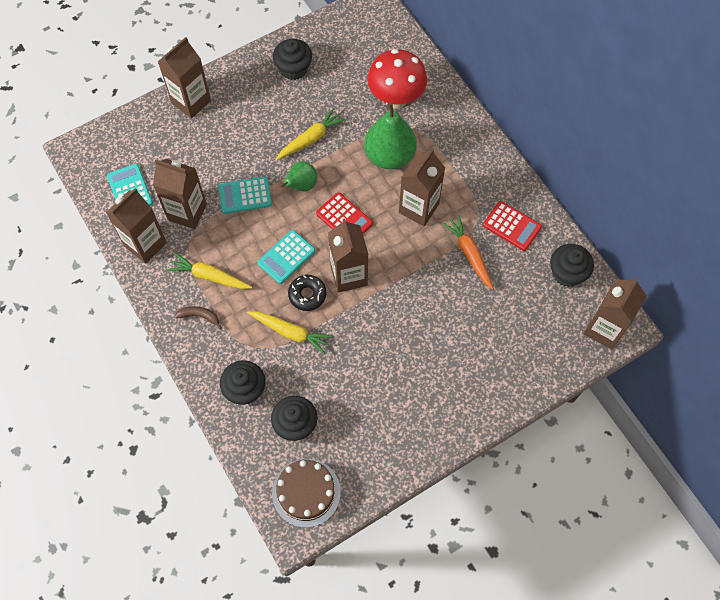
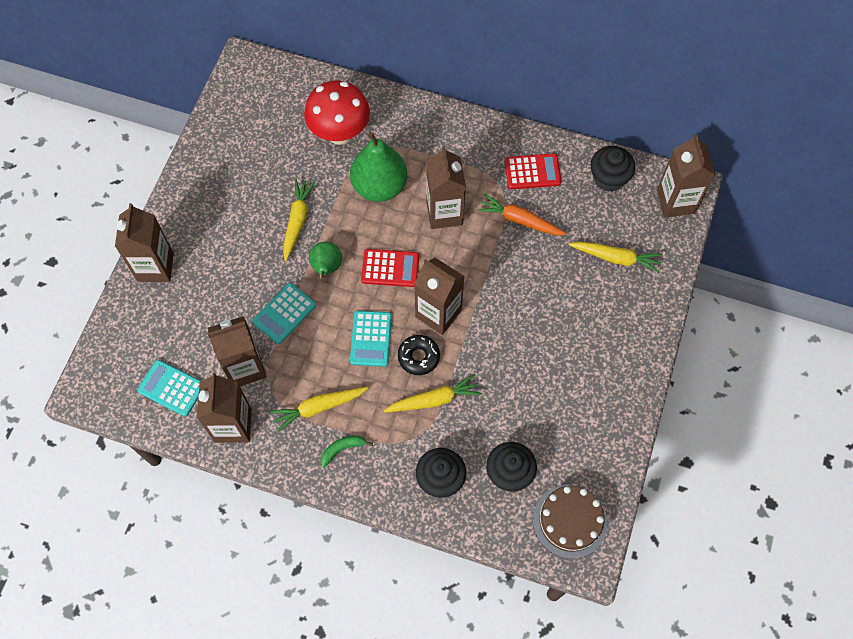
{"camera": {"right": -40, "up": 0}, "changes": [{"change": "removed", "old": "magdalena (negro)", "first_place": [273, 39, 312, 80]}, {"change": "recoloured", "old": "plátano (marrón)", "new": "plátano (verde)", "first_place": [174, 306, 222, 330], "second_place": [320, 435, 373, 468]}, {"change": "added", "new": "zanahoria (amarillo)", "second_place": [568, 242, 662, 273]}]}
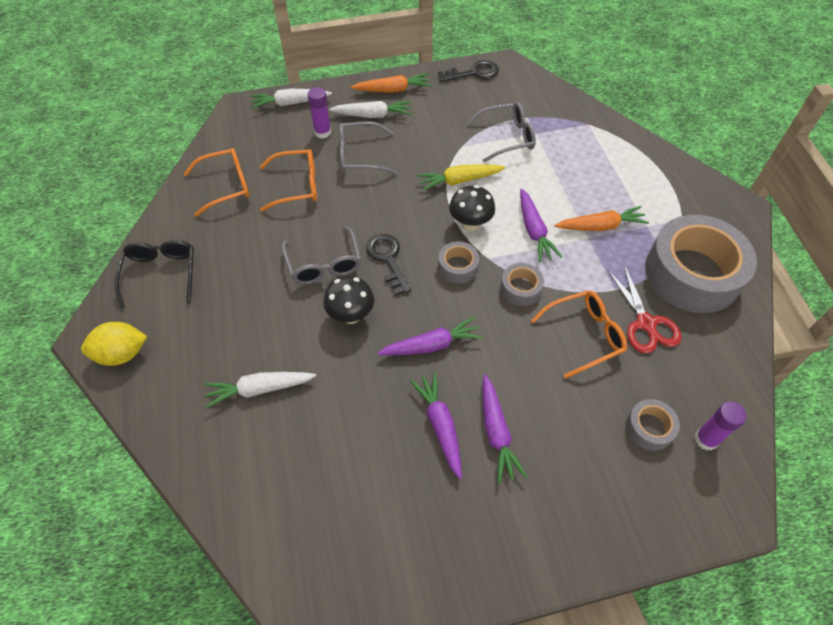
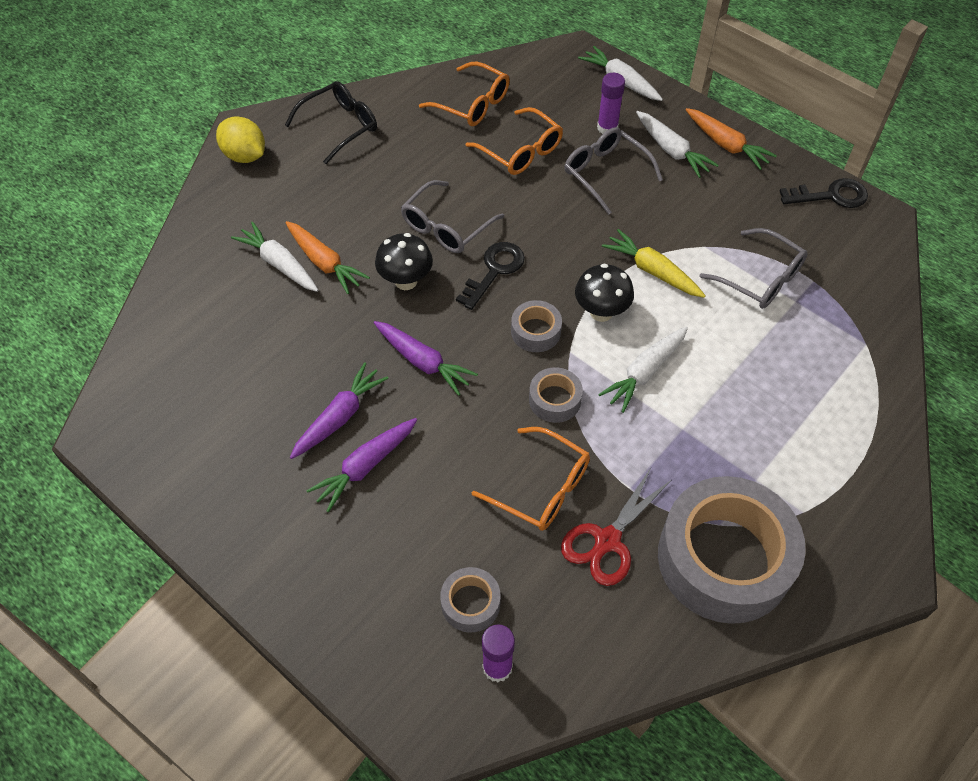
{"camera": {"right": 55, "up": 0}, "changes": [{"change": "turned", "old": "llave (negro)", "first_place": [438, 60, 499, 82], "second_place": [780, 178, 868, 208], "degrees": -45}, {"change": "recoloured", "old": "zanahoria (morado)", "new": "zanahoria (blanco)", "first_place": [520, 189, 562, 262], "second_place": [598, 327, 688, 413]}, {"change": "moved", "old": "zanahoria (naranja)", "first_place": [555, 206, 649, 231], "second_place": [285, 221, 370, 294]}]}
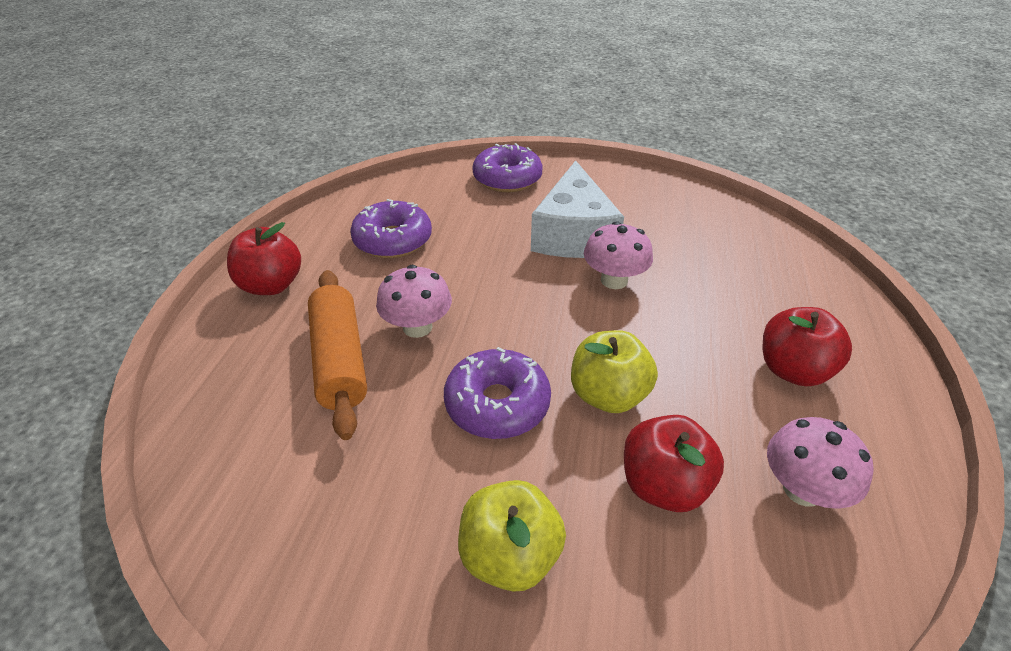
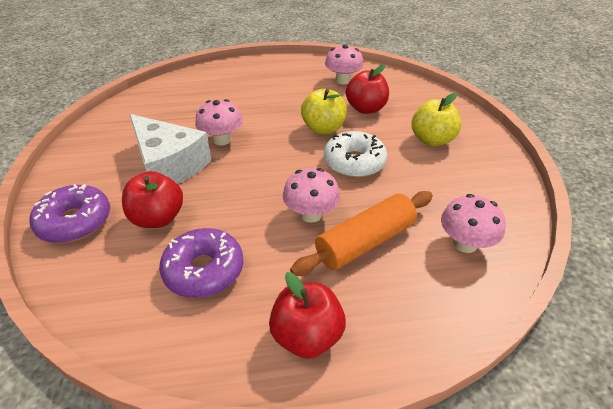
{"camera": {"right": -110, "up": 0}, "changes": [{"change": "turned", "old": "queso (blanco)", "first_place": [531, 160, 624, 258], "second_place": [129, 114, 212, 184], "degrees": 60}, {"change": "moved", "old": "manzana (rojo)", "first_place": [763, 307, 852, 386], "second_place": [122, 171, 183, 228]}, {"change": "recoloured", "old": "rosquilla (morado)", "new": "rosquilla (blanco)", "first_place": [444, 347, 551, 439], "second_place": [324, 131, 387, 178]}, {"change": "added", "new": "seta (rosa)", "second_place": [441, 194, 506, 253]}]}
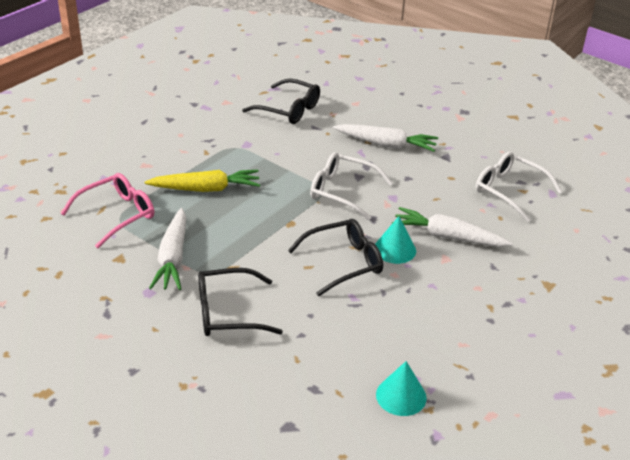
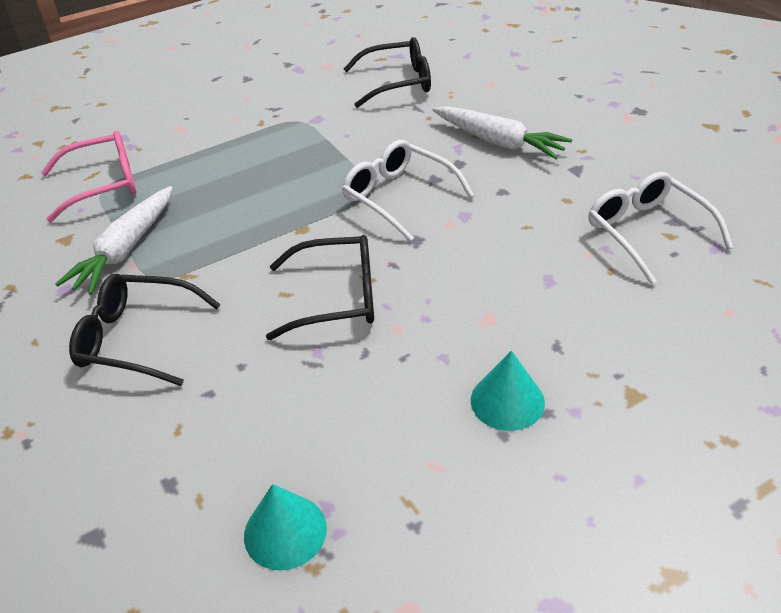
{"camera": {"right": 25, "up": 5}, "changes": [{"change": "turned", "old": "gafas (negro)", "first_place": [242, 79, 320, 124], "second_place": [343, 37, 431, 108], "degrees": -60}, {"change": "removed", "old": "zanahoria (amarillo)", "first_place": [144, 170, 260, 192]}, {"change": "removed", "old": "zanahoria (blanco)", "first_place": [392, 207, 513, 247]}, {"change": "moved", "old": "cono (turquesa)", "first_place": [375, 216, 416, 264], "second_place": [471, 351, 545, 431]}]}
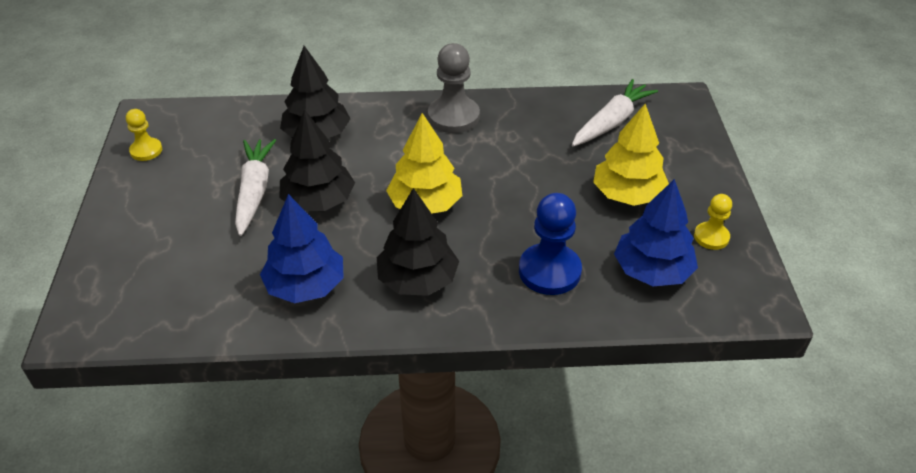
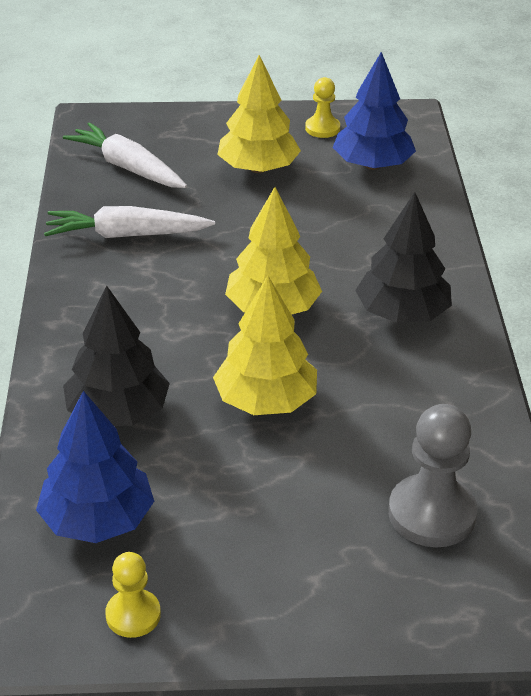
{"camera": {"right": -90, "up": -5}, "changes": [{"change": "moved", "old": "peón (gris)", "first_place": [428, 43, 480, 133], "second_place": [388, 404, 478, 547]}, {"change": "recoloured", "old": "árbol (negro)", "new": "árbol (amarillo)", "first_place": [279, 110, 355, 211], "second_place": [213, 275, 317, 415]}, {"change": "moved", "old": "zanahoria (blanco)", "first_place": [235, 139, 276, 236], "second_place": [44, 206, 215, 238]}, {"change": "removed", "old": "peón (azul)", "first_place": [519, 193, 582, 295]}, {"change": "moved", "old": "árbol (azul)", "first_place": [260, 194, 344, 303], "second_place": [36, 391, 154, 543]}]}
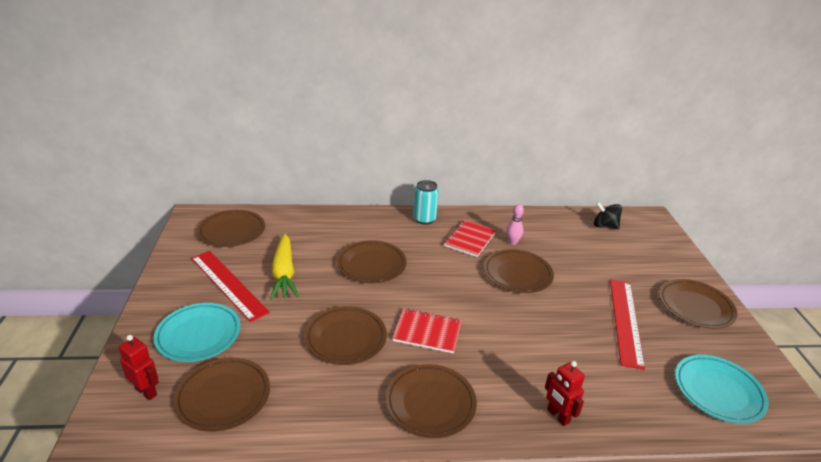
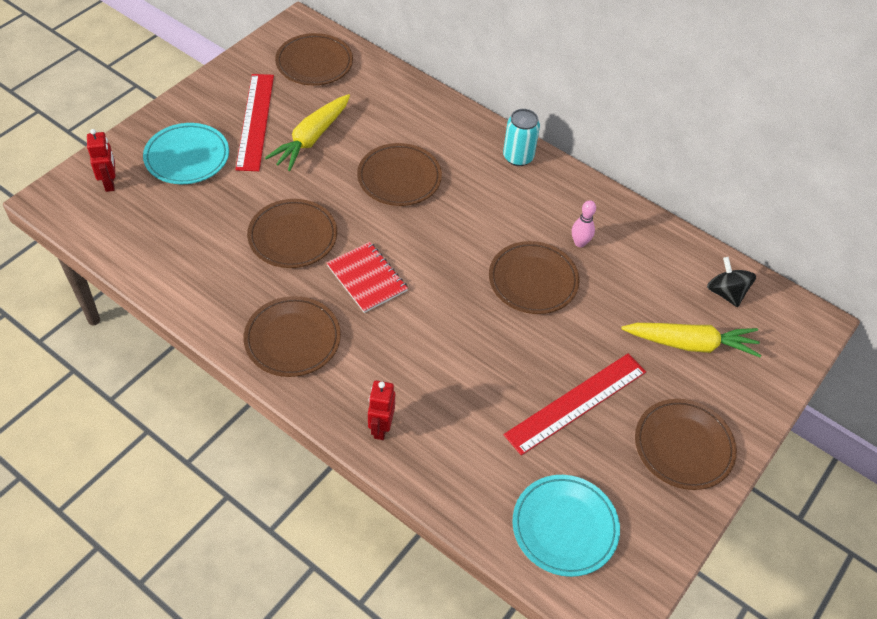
{"camera": {"right": 40, "up": 20}, "changes": [{"change": "removed", "old": "cuaderno (rojo)", "first_place": [444, 220, 496, 257]}, {"change": "removed", "old": "plato (marrón)", "first_place": [174, 358, 270, 432]}, {"change": "added", "new": "zanahoria (amarillo)", "second_place": [621, 323, 762, 357]}]}
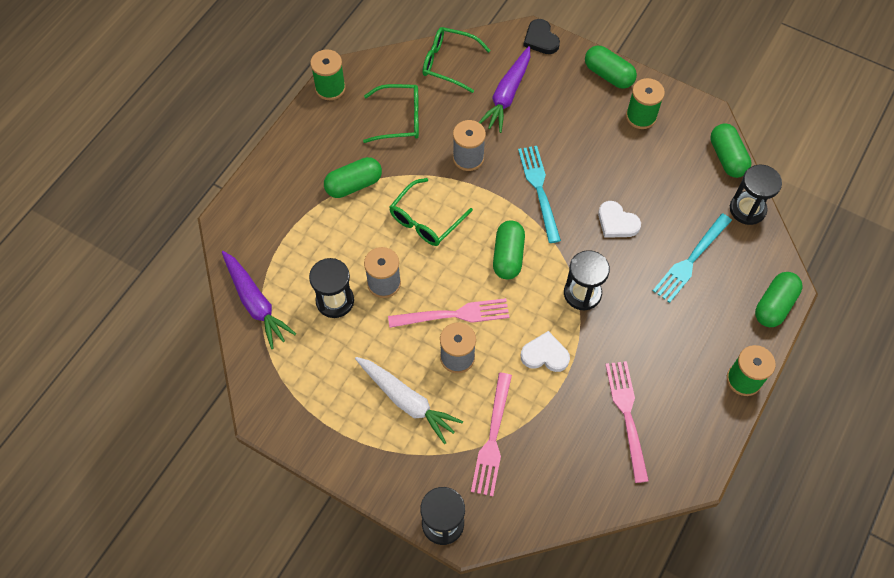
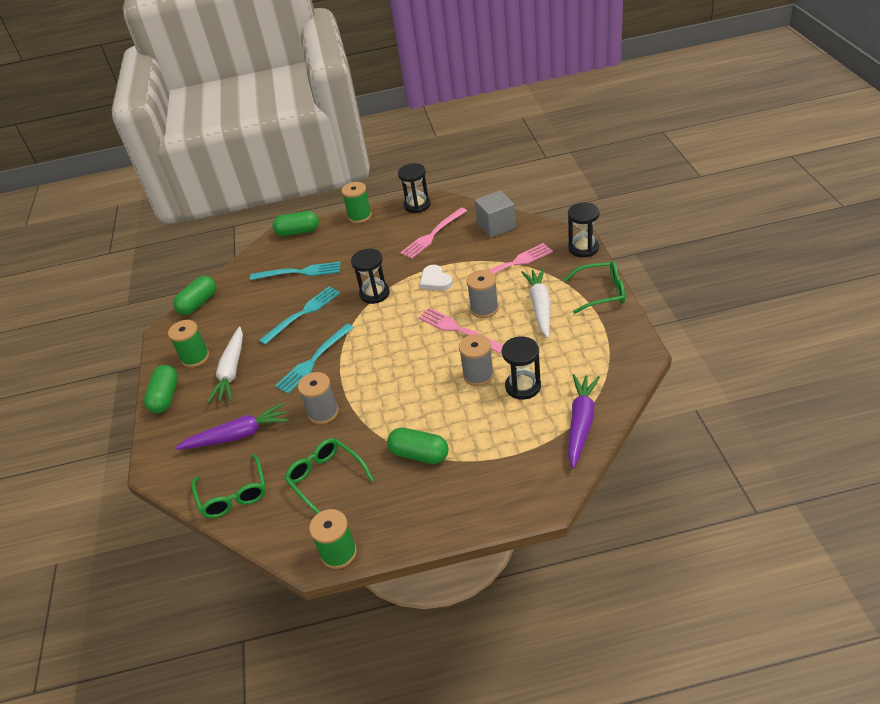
{"camera": {"right": -125, "up": -20}, "changes": [{"change": "removed", "old": "corazón (negro)", "first_place": [523, 19, 560, 54]}, {"change": "moved", "old": "reloj de arena (negro)", "first_place": [730, 165, 782, 225], "second_place": [398, 163, 431, 213]}, {"change": "moved", "old": "gafas (verde)", "first_place": [389, 178, 473, 246], "second_place": [564, 261, 625, 314]}, {"change": "replaced", "old": "corazón (blanco)", "new": "tenedor (turquesa)", "first_place": [598, 201, 641, 238], "second_place": [259, 286, 340, 345]}, {"change": "removed", "old": "cápsula (verde)", "first_place": [493, 220, 525, 279]}, {"change": "added", "new": "cubo (gris)", "second_place": [475, 191, 516, 238]}, {"change": "added", "new": "zanahoria (blanco)", "second_place": [207, 327, 243, 403]}]}
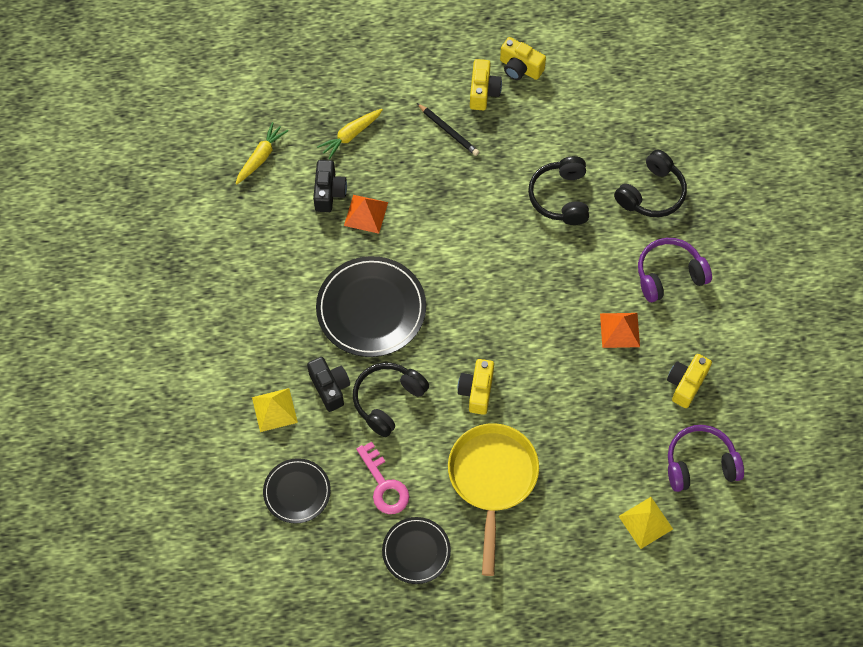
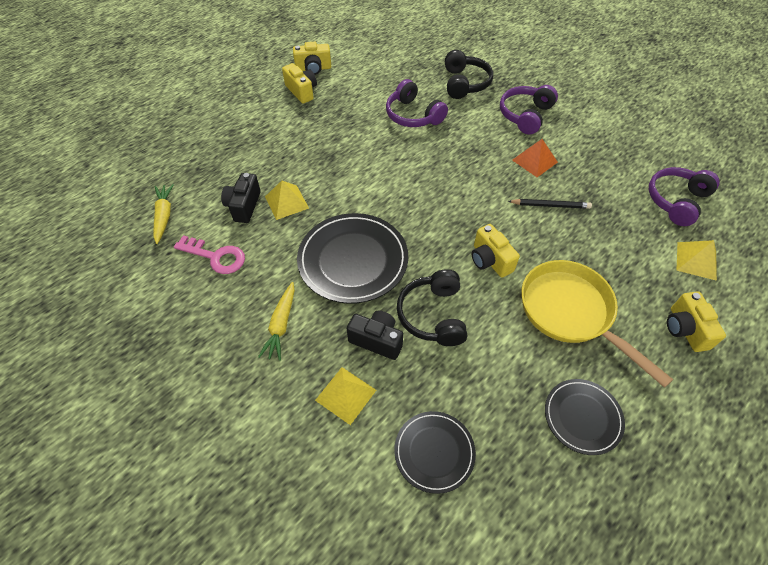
{"camera": {"right": -40, "up": -10}, "changes": [{"change": "moved", "old": "lápiz (negro)", "first_place": [417, 103, 479, 156], "second_place": [508, 199, 592, 209]}, {"change": "moved", "old": "zanahoria (amarillo)", "first_place": [317, 109, 383, 160], "second_place": [258, 282, 295, 361]}, {"change": "recoloured", "old": "auriculares (negro)", "new": "auriculares (morado)", "first_place": [528, 156, 589, 225], "second_place": [386, 79, 448, 127]}, {"change": "turned", "old": "cámara (negro)", "first_place": [313, 160, 347, 212], "second_place": [221, 173, 261, 223], "degrees": -135}, {"change": "recoloured", "old": "pirámide (naranja)", "new": "pirámide (amarillo)", "first_place": [344, 195, 388, 234], "second_place": [265, 181, 309, 220]}, {"change": "moved", "old": "cámara (amarillo)", "first_place": [667, 354, 712, 408], "second_place": [667, 291, 726, 352]}, {"change": "moved", "old": "llave (rosa)", "first_place": [357, 442, 409, 514], "second_place": [174, 235, 245, 274]}]}
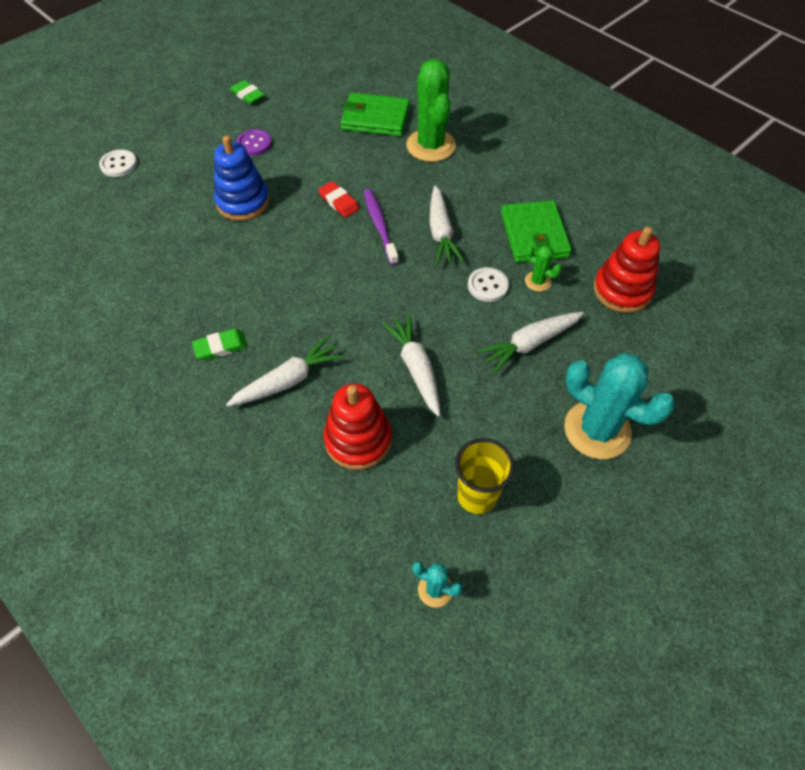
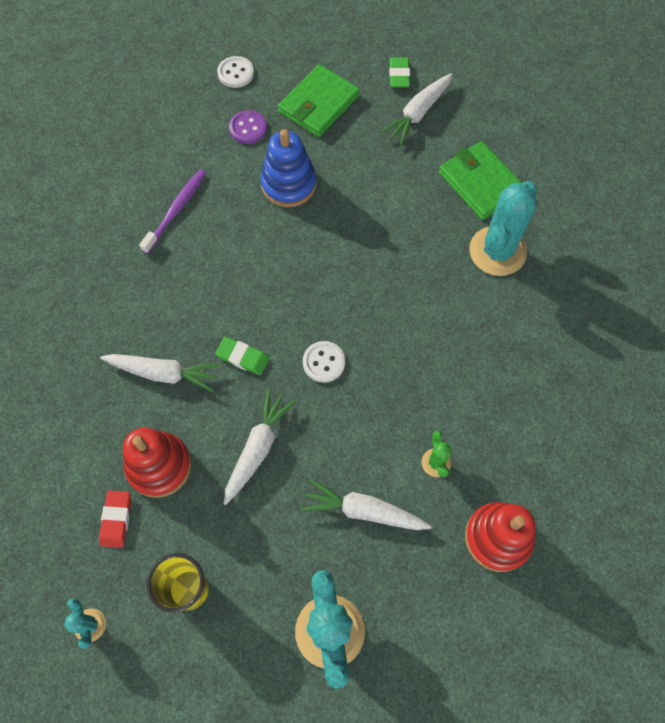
{"camera": {"right": 45, "up": 10}, "changes": [{"change": "recoloured", "old": "cactus (verde)", "new": "cactus (turquesa)", "first_place": [406, 59, 456, 162], "second_place": [469, 181, 537, 276]}, {"change": "moved", "old": "botón (morado)", "first_place": [236, 129, 272, 156], "second_place": [229, 110, 267, 144]}, {"change": "moved", "old": "goma de borrar (rojo)", "first_place": [318, 181, 359, 218], "second_place": [99, 490, 131, 548]}, {"change": "moved", "old": "zanahoria (blanco)", "first_place": [429, 186, 464, 265], "second_place": [380, 73, 453, 146]}, {"change": "moved", "old": "cepillo de dientes (morado)", "first_place": [364, 189, 399, 265], "second_place": [139, 169, 207, 254]}, {"change": "moved", "old": "cartera (verde)", "first_place": [501, 200, 572, 263], "second_place": [278, 64, 360, 137]}, {"change": "moved", "old": "botón (blanco)", "first_place": [468, 267, 509, 302], "second_place": [303, 341, 345, 383]}, {"change": "moved", "old": "goma de borrar (verde)", "first_place": [192, 329, 248, 360], "second_place": [215, 337, 269, 375]}]}
